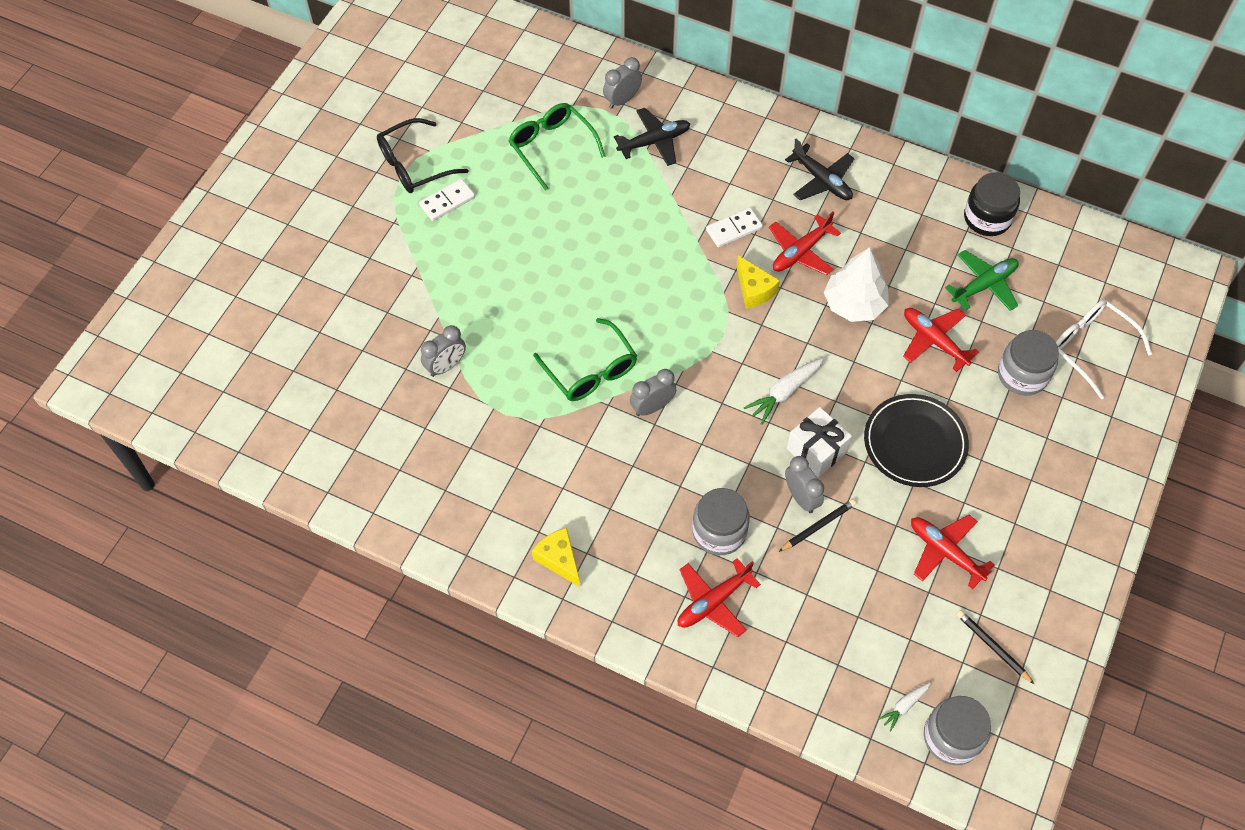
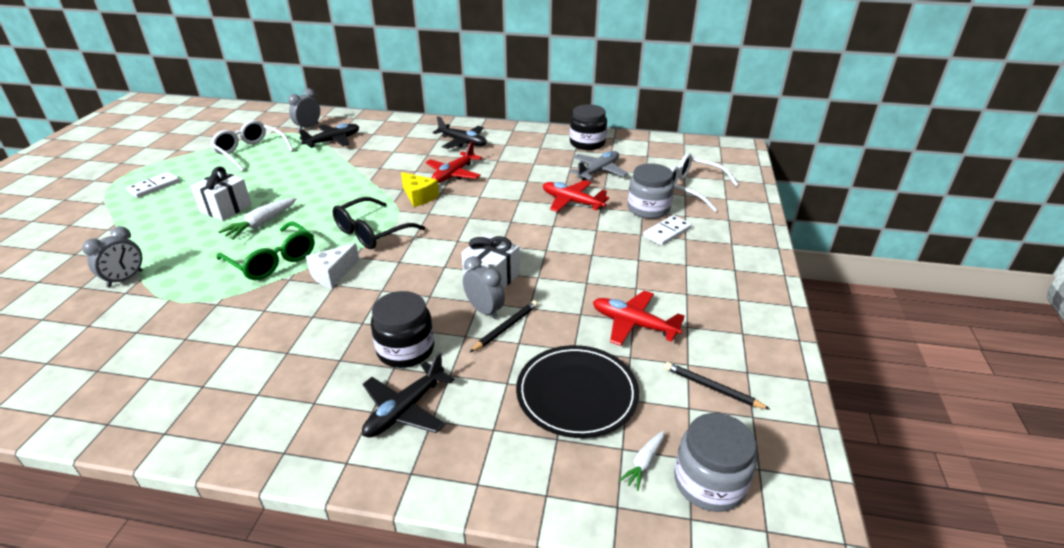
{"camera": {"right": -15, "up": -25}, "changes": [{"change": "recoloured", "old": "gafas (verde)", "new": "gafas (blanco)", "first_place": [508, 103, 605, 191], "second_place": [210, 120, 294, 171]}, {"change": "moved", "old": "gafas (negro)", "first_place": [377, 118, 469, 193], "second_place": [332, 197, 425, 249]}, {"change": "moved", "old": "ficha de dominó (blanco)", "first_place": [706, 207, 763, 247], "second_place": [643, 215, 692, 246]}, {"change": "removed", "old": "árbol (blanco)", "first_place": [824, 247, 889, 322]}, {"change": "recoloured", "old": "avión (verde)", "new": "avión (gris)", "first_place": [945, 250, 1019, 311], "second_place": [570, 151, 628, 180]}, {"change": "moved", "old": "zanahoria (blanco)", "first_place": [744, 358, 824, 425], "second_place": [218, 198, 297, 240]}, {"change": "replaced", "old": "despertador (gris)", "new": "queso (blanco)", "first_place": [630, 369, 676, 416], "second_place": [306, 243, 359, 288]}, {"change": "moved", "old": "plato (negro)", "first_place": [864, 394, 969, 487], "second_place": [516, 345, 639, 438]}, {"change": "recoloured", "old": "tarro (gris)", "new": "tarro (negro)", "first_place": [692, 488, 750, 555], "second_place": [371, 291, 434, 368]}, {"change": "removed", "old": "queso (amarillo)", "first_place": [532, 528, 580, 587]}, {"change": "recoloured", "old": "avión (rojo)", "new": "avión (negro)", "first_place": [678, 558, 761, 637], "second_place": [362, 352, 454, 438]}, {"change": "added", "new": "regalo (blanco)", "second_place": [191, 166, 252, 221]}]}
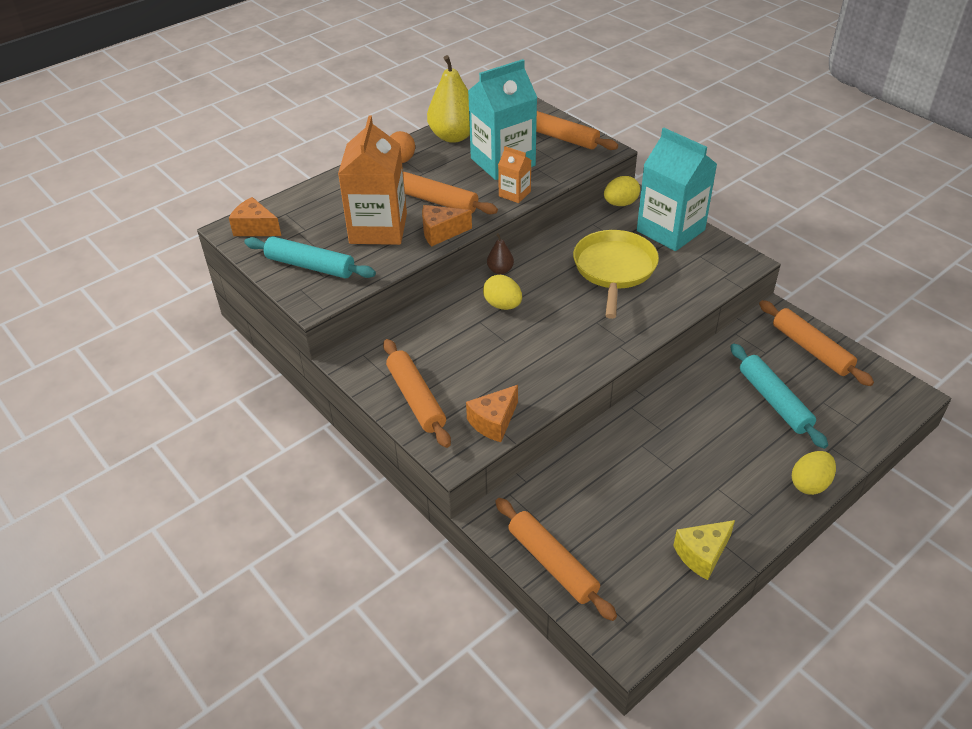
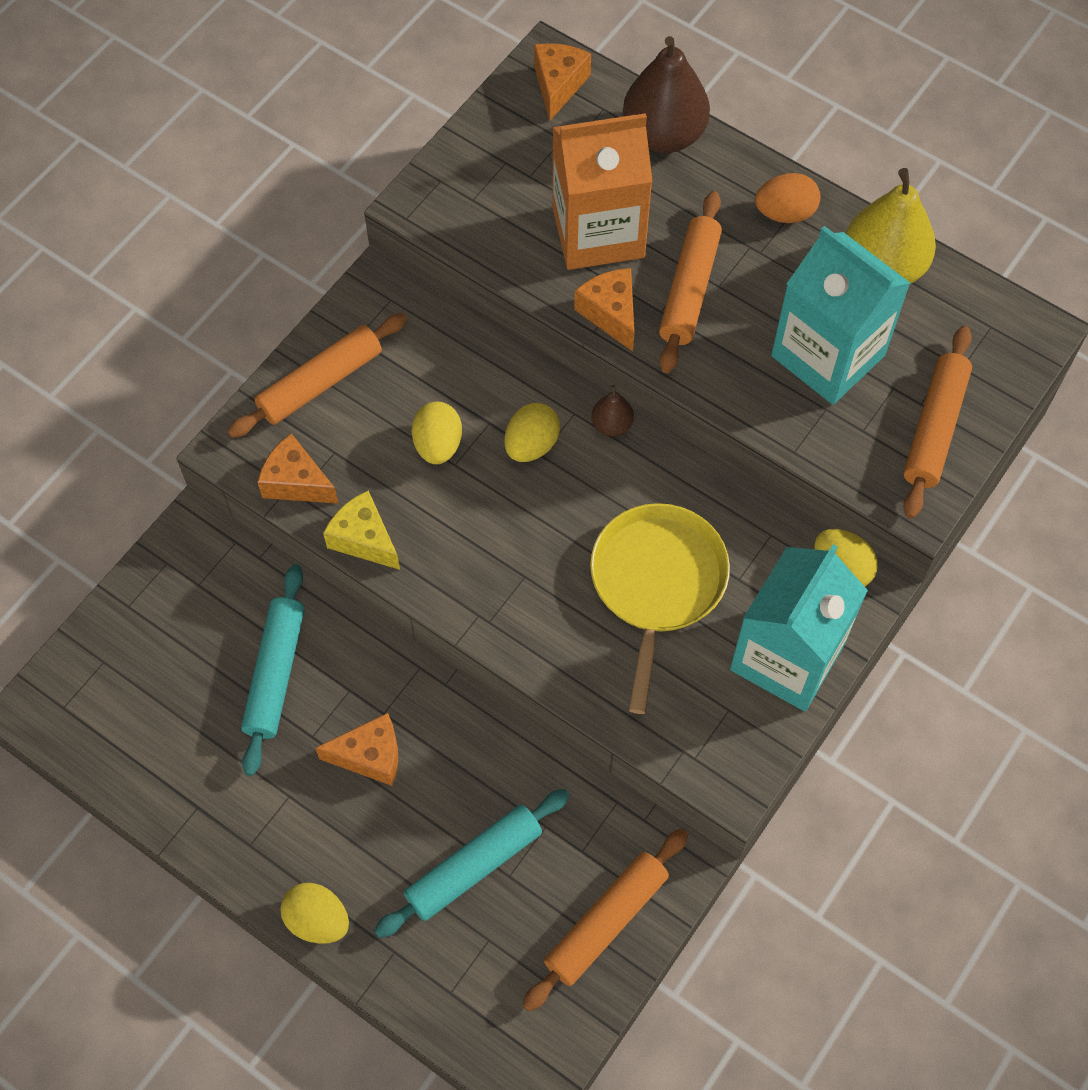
{"camera": {"right": 75, "up": 20}, "changes": [{"change": "removed", "old": "cartón de leche (naranja)", "first_place": [498, 146, 531, 203]}, {"change": "turned", "old": "sartén (amarillo)", "first_place": [573, 230, 659, 319], "second_place": [590, 503, 730, 714], "degrees": -75}, {"change": "moved", "old": "rodillo (turquesa)", "first_place": [244, 236, 376, 278], "second_place": [241, 564, 305, 776]}, {"change": "removed", "old": "rodillo (naranja)", "first_place": [495, 498, 617, 621]}, {"change": "moved", "old": "queso (amarillo)", "first_place": [673, 520, 735, 580], "second_place": [323, 490, 400, 570]}, {"change": "added", "new": "pera (marrón)", "second_place": [623, 36, 710, 153]}, {"change": "added", "new": "huevo (amarillo)", "second_place": [412, 401, 462, 464]}, {"change": "added", "new": "queso (naranja)", "second_place": [315, 713, 398, 786]}]}
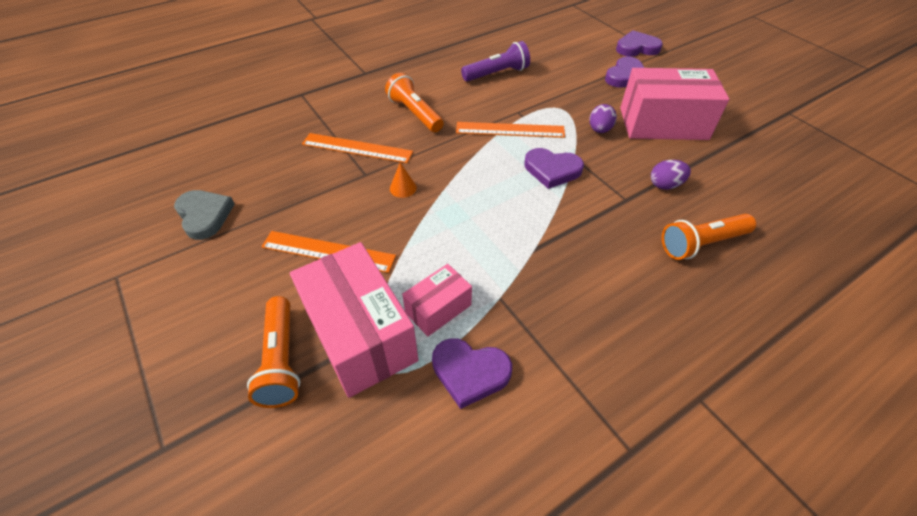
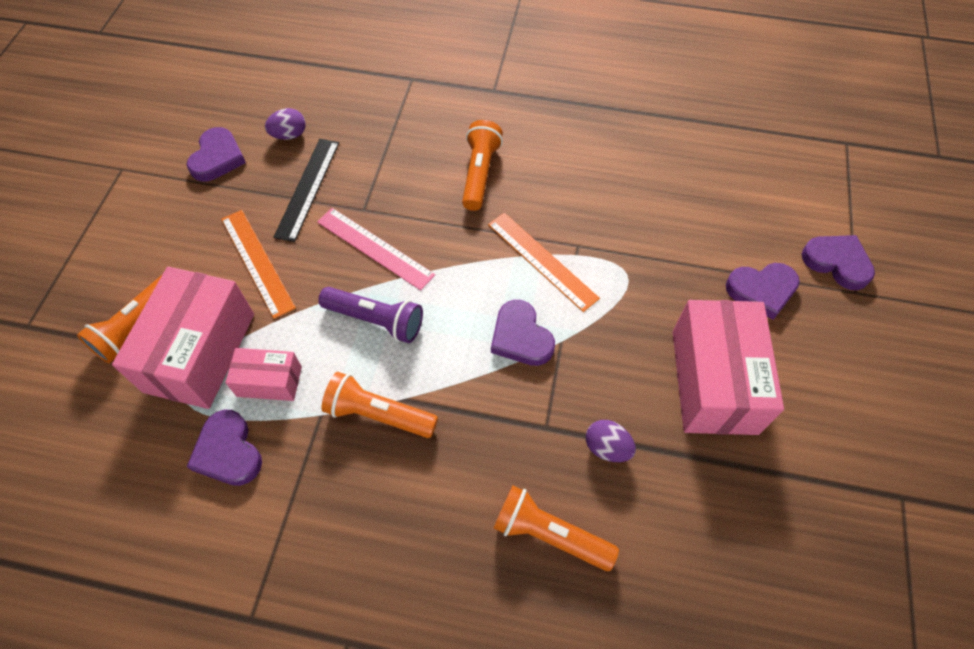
{"camera": {"right": 45, "up": 10}, "changes": [{"change": "moved", "old": "lámpara de mano (morado)", "first_place": [461, 41, 530, 82], "second_place": [318, 287, 423, 343]}, {"change": "turned", "old": "caja (rosa)", "first_place": [620, 68, 729, 140], "second_place": [673, 300, 784, 435], "degrees": 45}, {"change": "moved", "old": "huevo (morado)", "first_place": [589, 104, 617, 133], "second_place": [265, 108, 306, 140]}, {"change": "removed", "old": "regla (naranja)", "first_place": [302, 133, 413, 163]}, {"change": "replaced", "old": "cono (naranja)", "new": "regla (rosa)", "first_place": [390, 163, 417, 198], "second_place": [317, 208, 435, 290]}, {"change": "recoloured", "old": "corazón (gris)", "new": "corazón (morado)", "first_place": [174, 190, 235, 240], "second_place": [186, 127, 246, 181]}, {"change": "added", "new": "regla (negro)", "second_place": [273, 139, 339, 242]}, {"change": "added", "new": "lámpara de mano (naranja)", "second_place": [321, 372, 438, 438]}]}
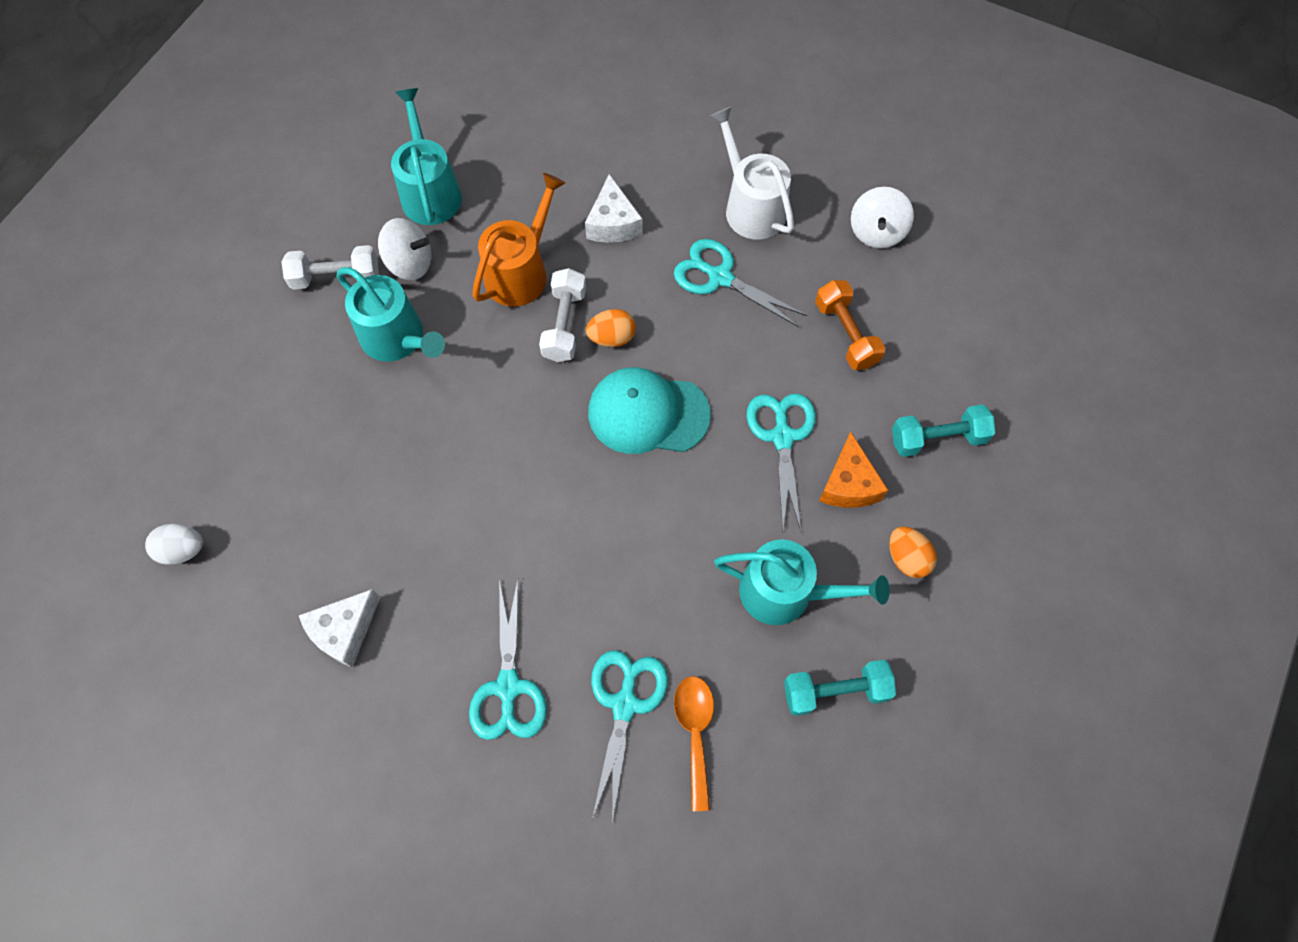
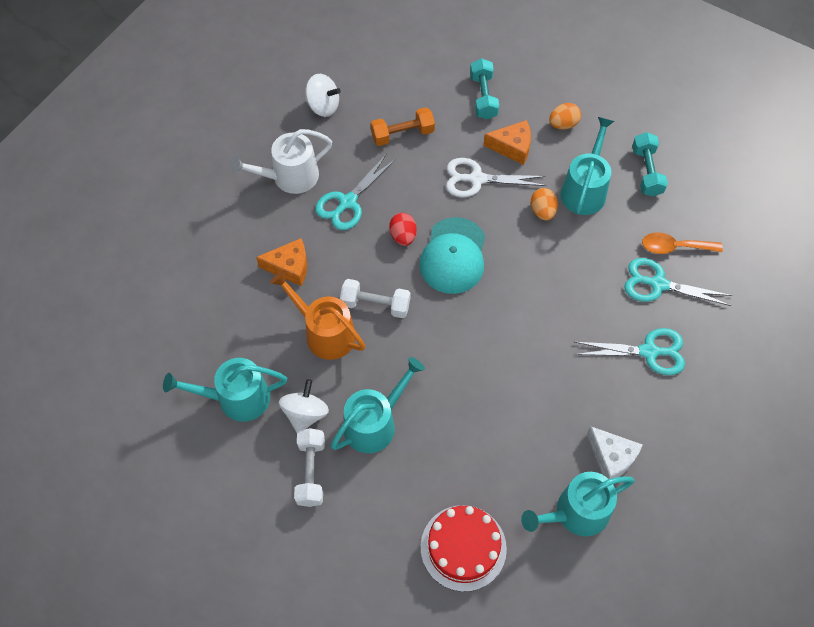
{"camera": {"right": -85, "up": -5}, "changes": [{"change": "recoloured", "old": "queso (blanco)", "new": "queso (naranja)", "first_place": [585, 174, 643, 243], "second_place": [256, 238, 307, 286]}, {"change": "moved", "old": "huevo (naranja)", "first_place": [586, 309, 636, 347], "second_place": [531, 188, 558, 221]}, {"change": "recoloured", "old": "tijeras (turquesa)", "new": "tijeras (blanco)", "first_place": [747, 394, 816, 531], "second_place": [446, 158, 546, 197]}, {"change": "removed", "old": "huevo (blanco)", "first_place": [145, 524, 203, 565]}, {"change": "added", "new": "huevo (rojo)", "second_place": [389, 213, 417, 246]}, {"change": "added", "new": "regadera (turquesa)", "second_place": [521, 472, 635, 536]}, {"change": "added", "new": "tarta (rojo)", "second_place": [420, 505, 507, 592]}]}
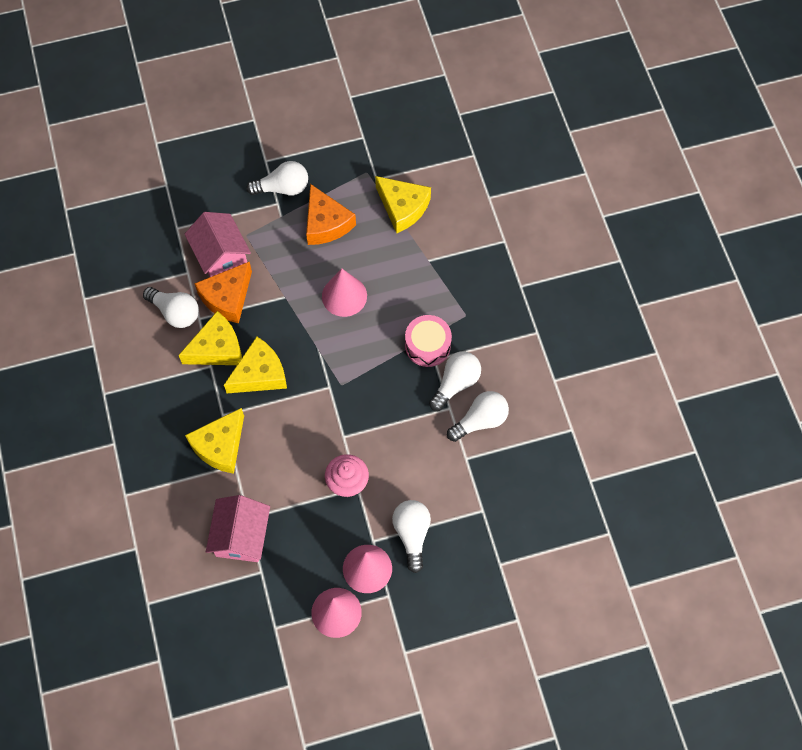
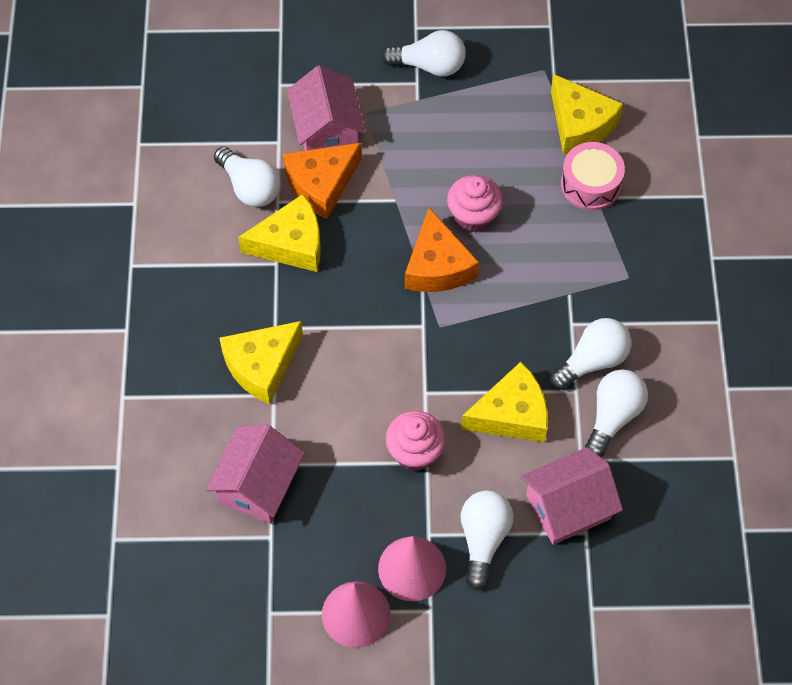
{"camera": {"right": 15, "up": -5}, "changes": [{"change": "moved", "old": "queso (naranja)", "first_place": [306, 184, 356, 245], "second_place": [405, 208, 479, 292]}, {"change": "replaced", "old": "cono (rosa)", "new": "magdalena (rosa)", "first_place": [322, 269, 367, 317], "second_place": [447, 175, 503, 233]}, {"change": "moved", "old": "tambor (rosa)", "first_place": [405, 315, 452, 367], "second_place": [561, 142, 625, 210]}, {"change": "moved", "old": "queso (amarillo)", "first_place": [224, 337, 287, 393], "second_place": [461, 362, 548, 442]}, {"change": "turned", "old": "bombilla (blanco)", "first_place": [447, 391, 509, 442], "second_place": [585, 369, 648, 457], "degrees": -45}, {"change": "added", "new": "casa (rosa)", "second_place": [521, 447, 623, 545]}]}
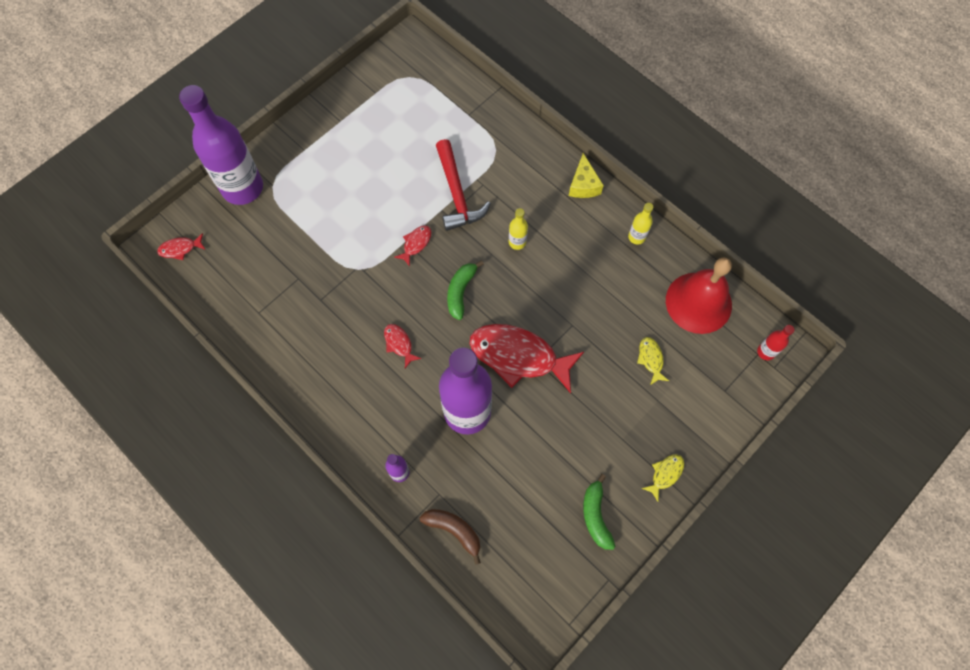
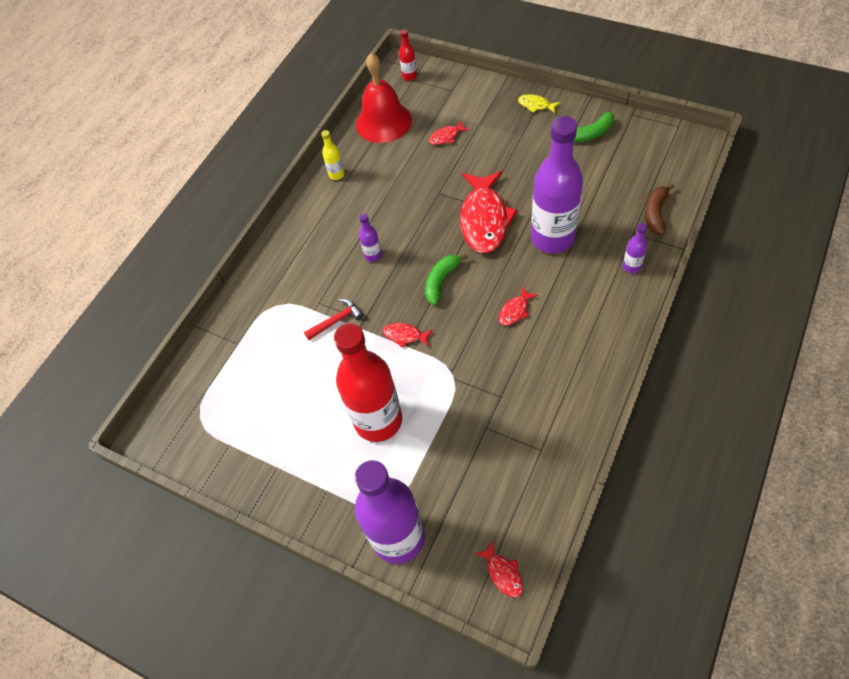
{"camera": {"right": -100, "up": -10}, "changes": [{"change": "resized", "old": "martillo (rojo)", "first_place": [436, 139, 491, 231], "second_place": [304, 299, 364, 340], "factor": 0.58}, {"change": "removed", "old": "queso (amarillo)", "first_place": [569, 153, 604, 198]}, {"change": "recoloured", "old": "botella (amarillo)", "new": "botella (morado)", "first_place": [509, 208, 528, 250], "second_place": [359, 213, 382, 262]}, {"change": "turned", "old": "plátano (verde)", "first_place": [447, 260, 484, 320], "second_place": [425, 254, 468, 305], "degrees": 120}, {"change": "recoloured", "old": "pez (amarillo)", "new": "pez (rojo)", "first_place": [637, 337, 669, 385], "second_place": [429, 120, 469, 145]}, {"change": "added", "new": "botella (rojo)", "second_place": [334, 323, 402, 442]}]}
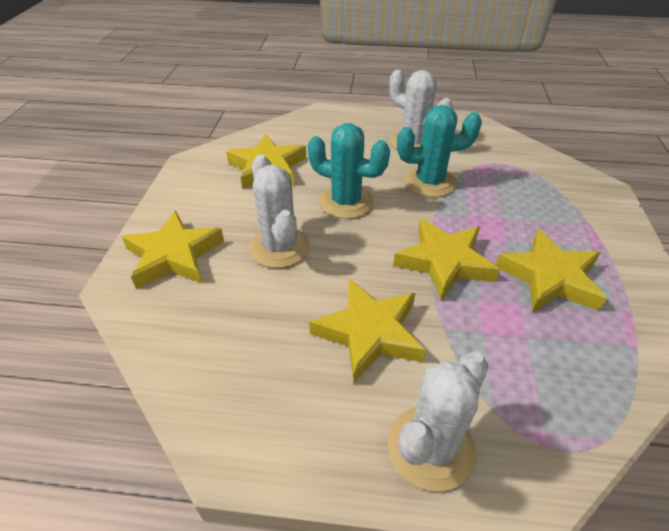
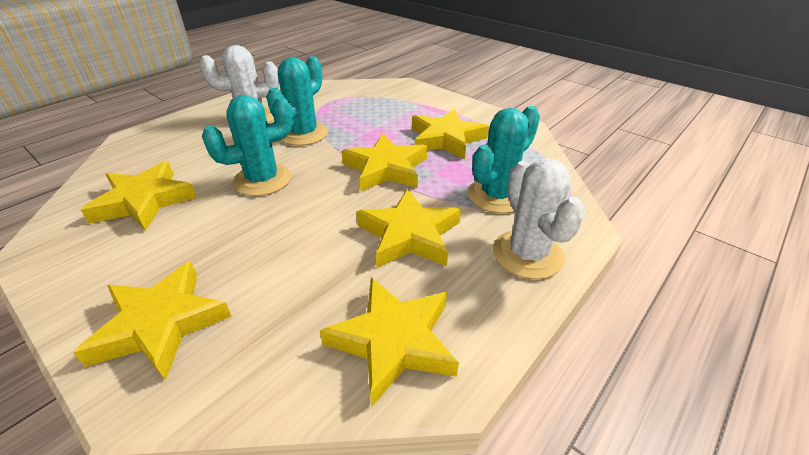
{"camera": {"right": -55, "up": -5}, "changes": [{"change": "removed", "old": "cactus (blanco)", "first_place": [249, 155, 310, 268]}, {"change": "added", "new": "cactus (turquesa)", "second_place": [468, 106, 540, 213]}, {"change": "added", "new": "estrella (amarillo)", "second_place": [320, 277, 459, 408]}]}
